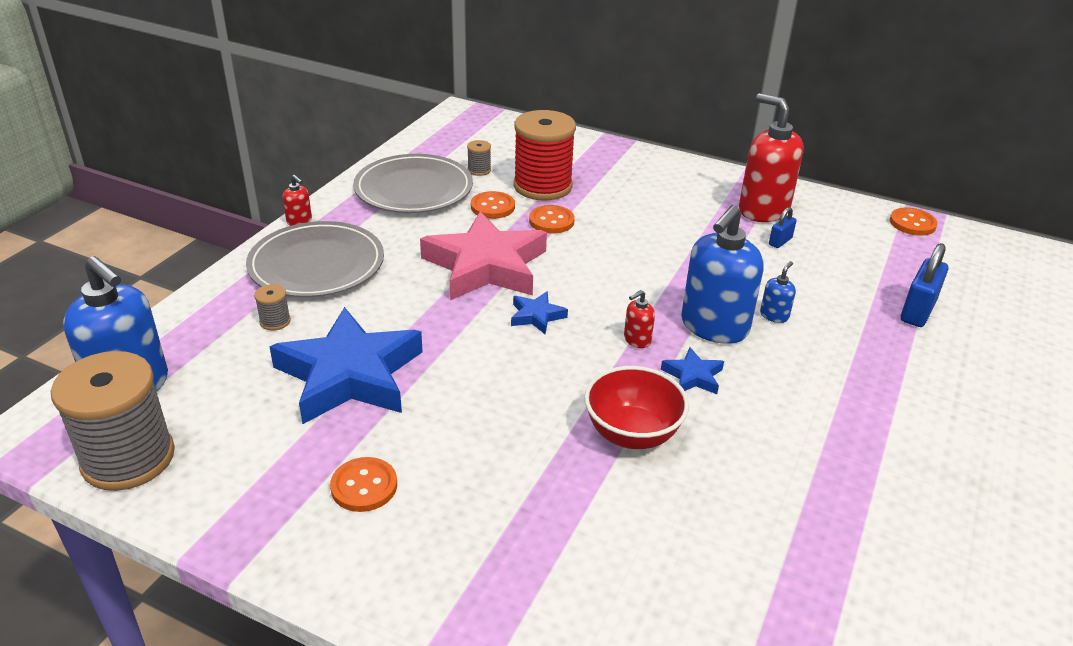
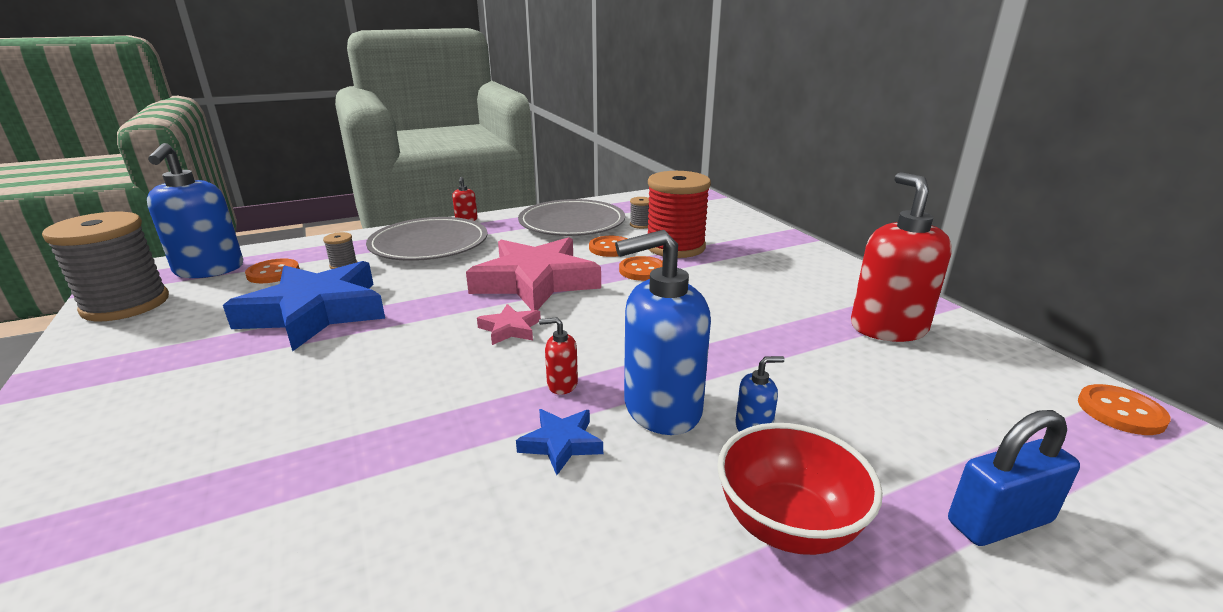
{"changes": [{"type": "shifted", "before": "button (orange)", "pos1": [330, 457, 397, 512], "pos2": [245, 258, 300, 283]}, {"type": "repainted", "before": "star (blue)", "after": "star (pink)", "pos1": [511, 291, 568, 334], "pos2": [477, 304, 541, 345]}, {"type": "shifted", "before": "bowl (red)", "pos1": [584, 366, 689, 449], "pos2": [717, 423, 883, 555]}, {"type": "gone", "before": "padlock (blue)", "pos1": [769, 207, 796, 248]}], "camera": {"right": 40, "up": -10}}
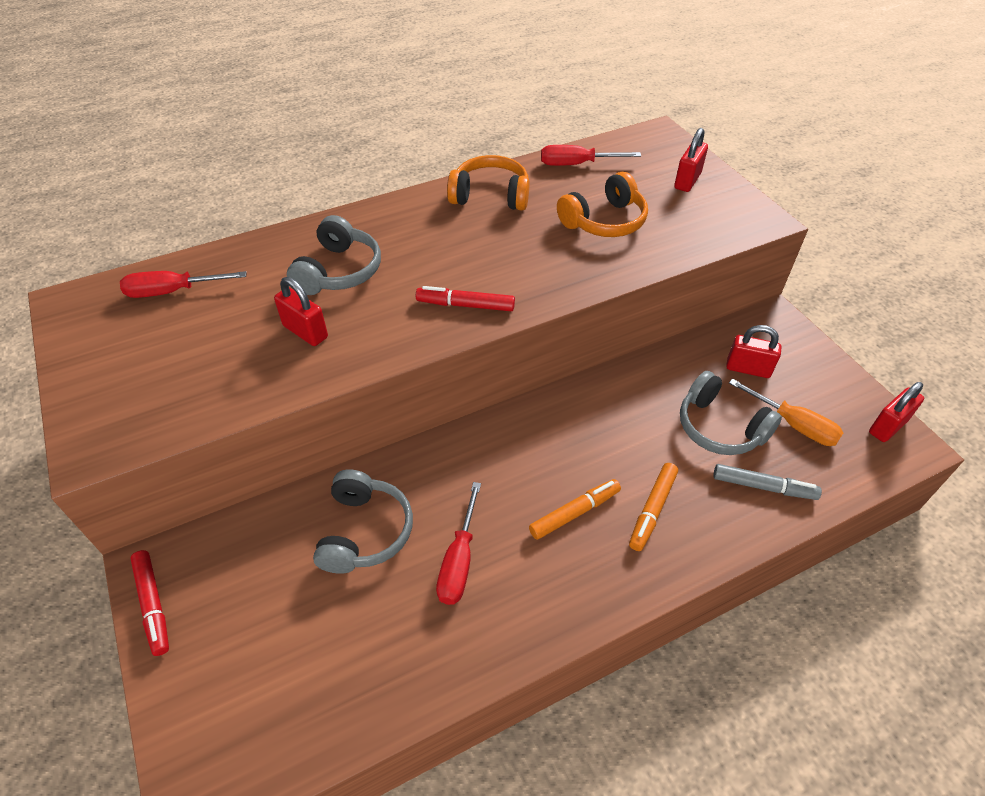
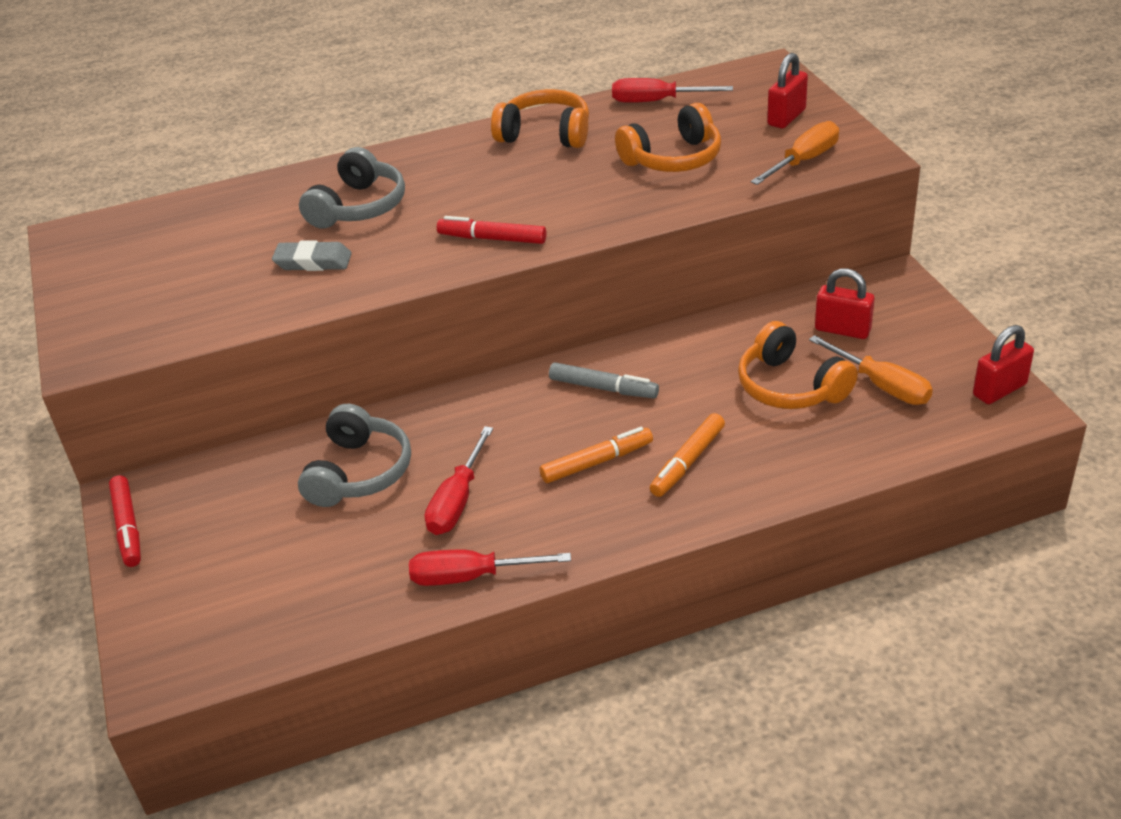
{"changes": [{"type": "shifted", "before": "screwdriver (red)", "pos1": [120, 271, 247, 298], "pos2": [409, 550, 571, 586]}, {"type": "swapped", "before": "padlock (red)", "after": "eraser (grey)", "pos1": [274, 277, 328, 346], "pos2": [272, 240, 352, 271]}, {"type": "repainted", "before": "headphones (grey)", "after": "headphones (orange)", "pos1": [680, 371, 782, 455], "pos2": [738, 321, 858, 409]}, {"type": "shifted", "before": "marker (grey)", "pos1": [713, 464, 822, 500], "pos2": [549, 362, 659, 398]}, {"type": "new", "after": "screwdriver (orange)", "pos2": [751, 121, 839, 185]}], "camera": {"right": 10, "up": -10}}
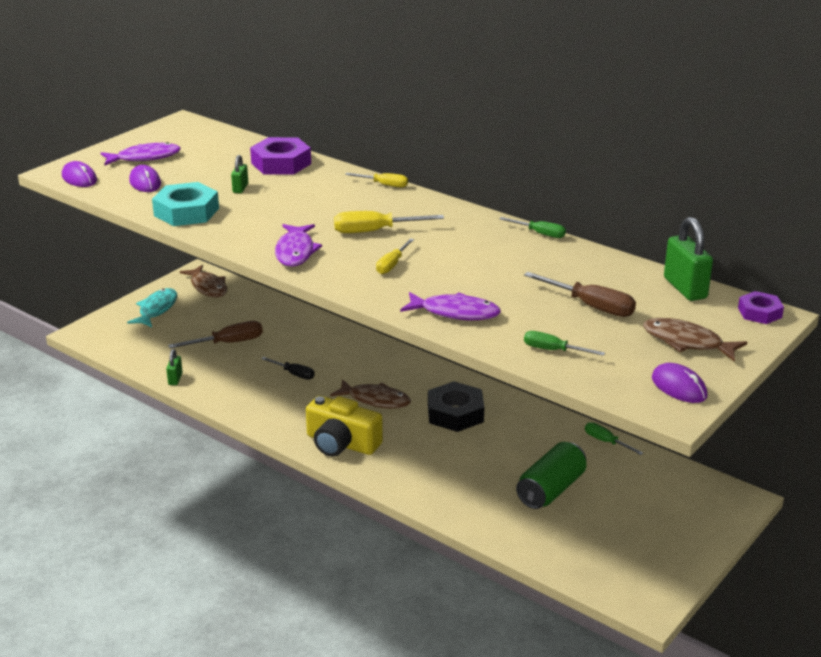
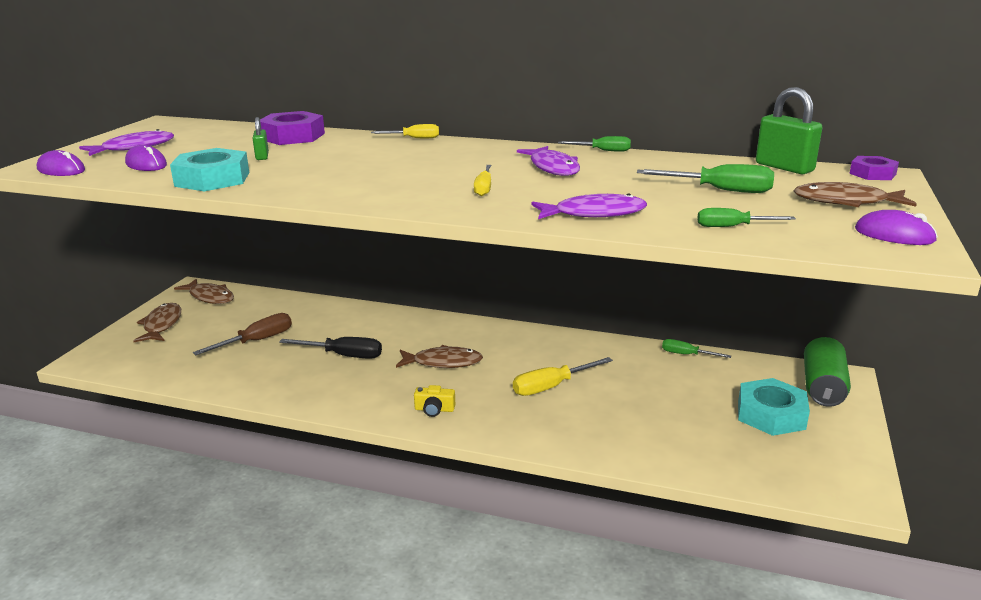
{"changes": [{"type": "repainted", "before": "fish (turquoise)", "after": "fish (brown)", "pos1": [127, 288, 177, 327], "pos2": [133, 303, 181, 342]}, {"type": "gone", "before": "padlock (green)", "pos1": [166, 349, 183, 385]}, {"type": "scaled", "before": "screwdriver (black)", "pos1": [261, 357, 315, 379], "pos2": [279, 337, 382, 359], "scale": 1.58}, {"type": "shifted", "before": "fish (purple)", "pos1": [275, 224, 322, 267], "pos2": [517, 146, 580, 176]}, {"type": "scaled", "before": "camera (yellow)", "pos1": [306, 395, 383, 457], "pos2": [414, 385, 455, 417], "scale": 0.48}, {"type": "shifted", "before": "screwdriver (yellow)", "pos1": [334, 211, 444, 233], "pos2": [513, 357, 613, 396]}, {"type": "gone", "before": "nut (black)", "pos1": [428, 381, 484, 432]}, {"type": "shifted", "before": "can (green)", "pos1": [516, 442, 587, 509], "pos2": [804, 337, 851, 407]}, {"type": "repainted", "before": "screwdriver (brown)", "after": "screwdriver (green)", "pos1": [524, 272, 636, 317], "pos2": [637, 164, 774, 193]}, {"type": "new", "after": "nut (turquoise)", "pos2": [738, 378, 810, 436]}], "camera": {"right": -20, "up": -5}}
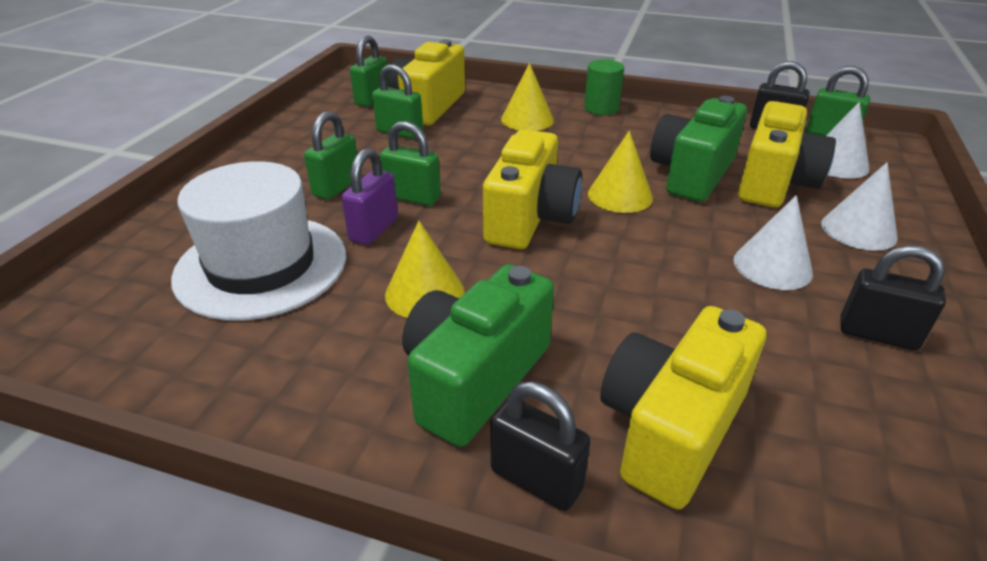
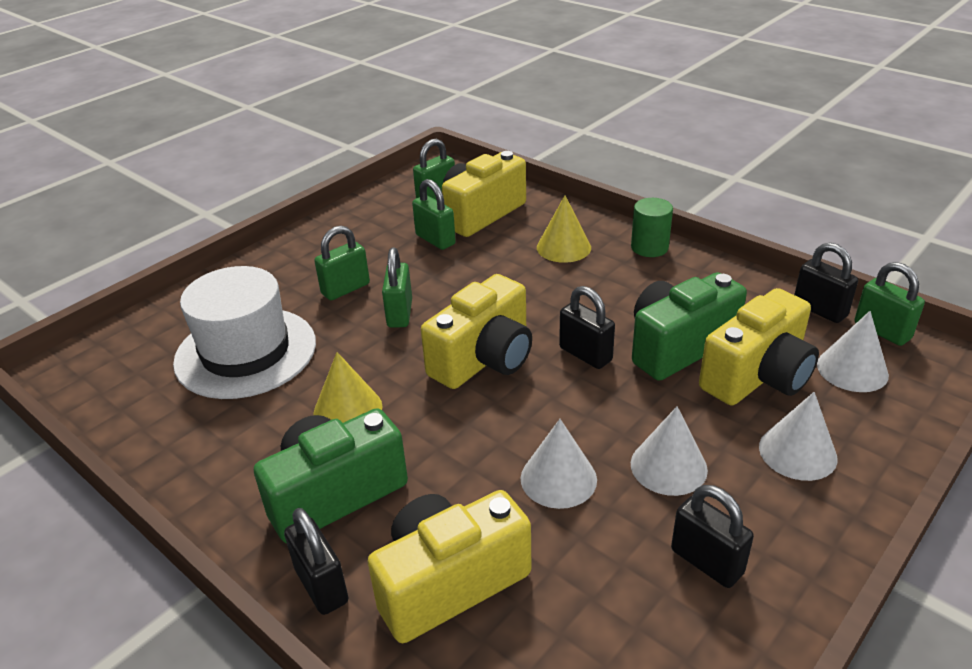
{"changes": [{"type": "gone", "before": "padlock (purple)", "pos1": [341, 148, 398, 245]}, {"type": "rotated", "before": "padlock (green)", "pos1": [380, 121, 441, 206], "pos2": [382, 247, 412, 328], "turn": 45}, {"type": "swapped", "before": "cone (yellow)", "after": "padlock (black)", "pos1": [588, 131, 653, 213], "pos2": [559, 286, 615, 369]}, {"type": "new", "after": "cone (white)", "pos2": [521, 419, 597, 509]}], "camera": {"right": 25, "up": 0}}
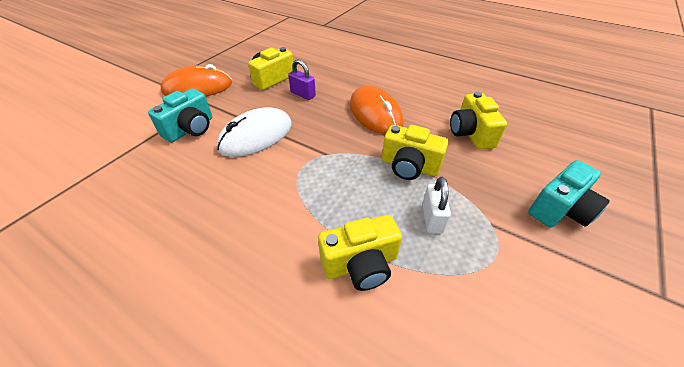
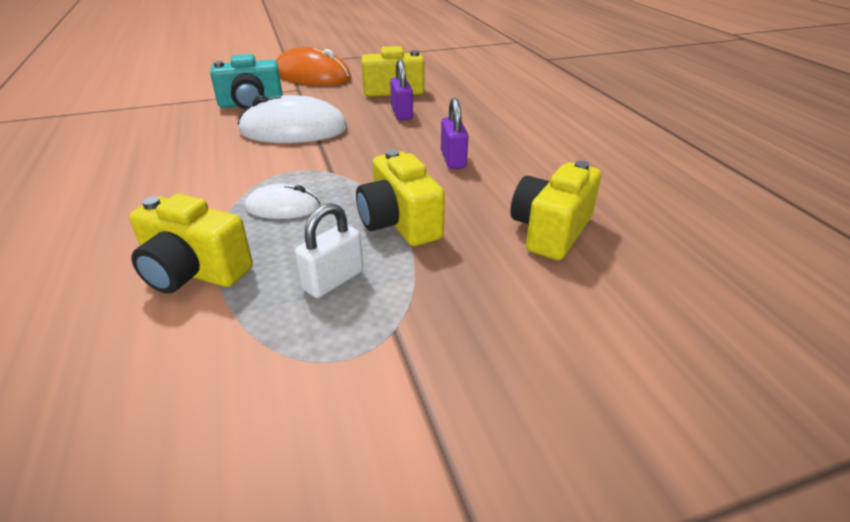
{"changes": [{"type": "swapped", "before": "mouse (orange)", "after": "padlock (purple)", "pos1": [350, 85, 403, 135], "pos2": [441, 98, 468, 169]}, {"type": "gone", "before": "camera (turquoise)", "pos1": [528, 160, 610, 228]}, {"type": "new", "after": "mouse (white)", "pos2": [245, 184, 320, 219]}], "camera": {"right": 40, "up": -10}}
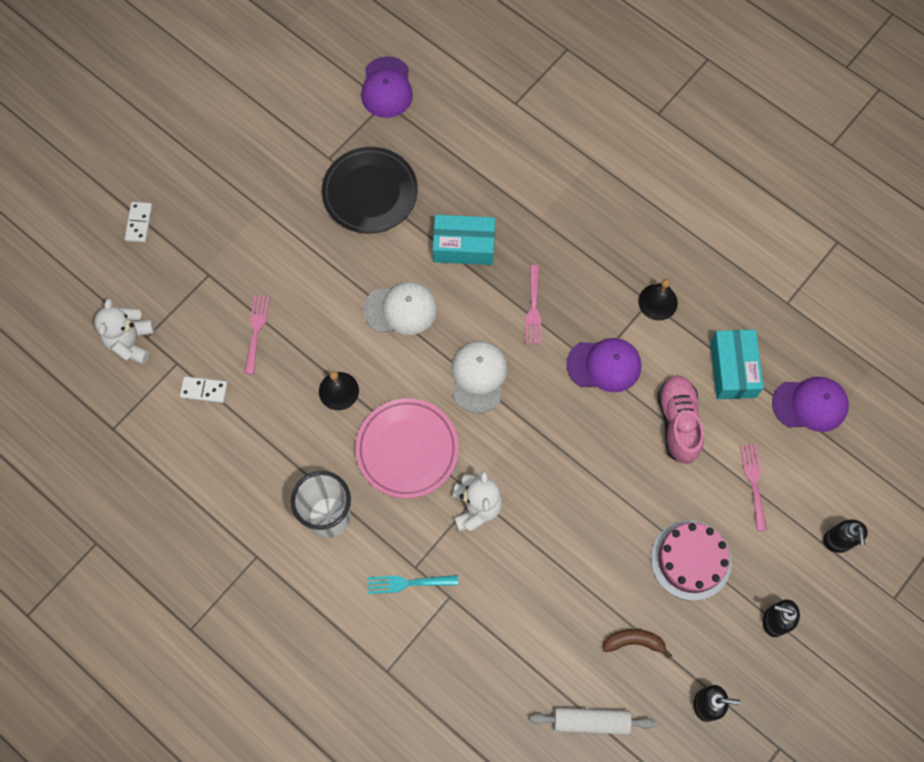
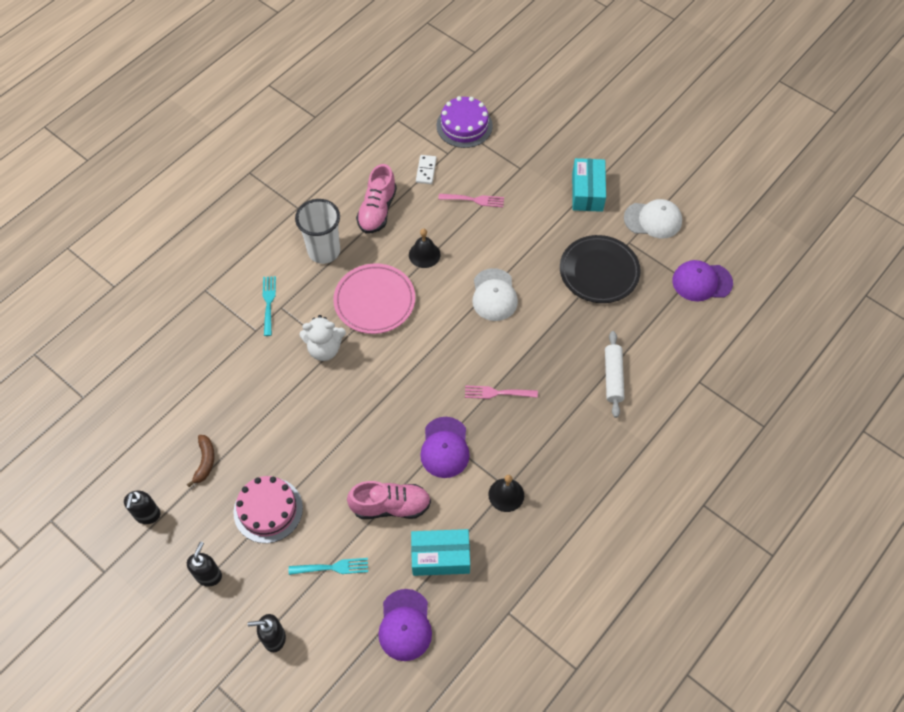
{"changes": [{"type": "swapped", "before": "teddy bear (white)", "after": "cake (purple)", "pos1": [94, 298, 155, 364], "pos2": [437, 96, 493, 148]}, {"type": "gone", "before": "domino (white)", "pos1": [125, 202, 153, 243]}, {"type": "shifted", "before": "box (turquoise)", "pos1": [433, 215, 495, 265], "pos2": [572, 158, 606, 212]}, {"type": "shifted", "before": "cap (white)", "pos1": [452, 341, 507, 413], "pos2": [624, 199, 682, 239]}, {"type": "shifted", "before": "rolling pin (white)", "pos1": [530, 708, 655, 735], "pos2": [605, 331, 624, 418]}, {"type": "repainted", "before": "fork (pink)", "after": "fork (turquoise)", "pos1": [740, 445, 767, 531], "pos2": [289, 558, 368, 575]}, {"type": "new", "after": "shoe (pink)", "pos2": [356, 164, 397, 233]}], "camera": {"right": 90, "up": -10}}
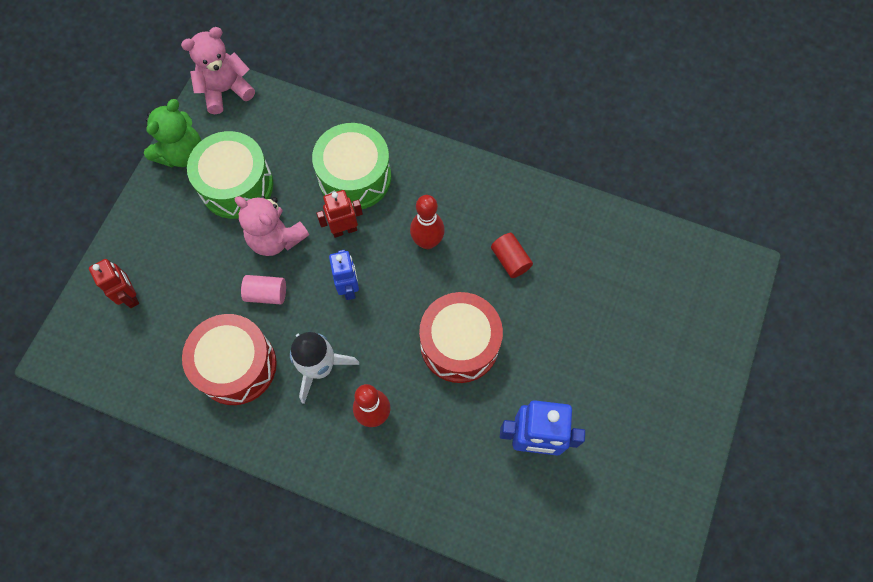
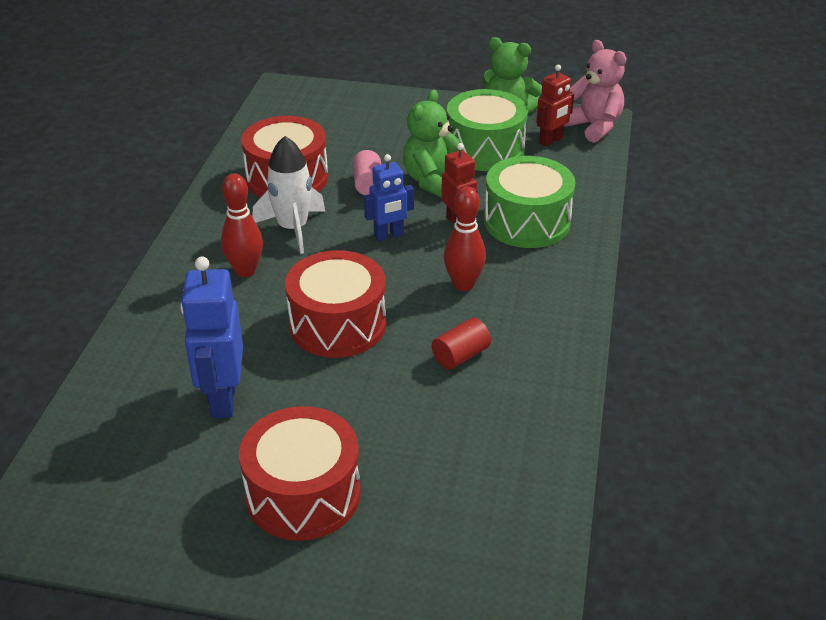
{"changes": [{"type": "shifted", "before": "robot (red)", "pos1": [89, 259, 139, 308], "pos2": [536, 65, 574, 147]}, {"type": "repainted", "before": "teddy bear (pink)", "after": "teddy bear (green)", "pos1": [234, 196, 309, 256], "pos2": [403, 90, 460, 197]}, {"type": "new", "after": "drum (red)", "pos2": [239, 406, 361, 541]}], "camera": {"right": 80, "up": -30}}
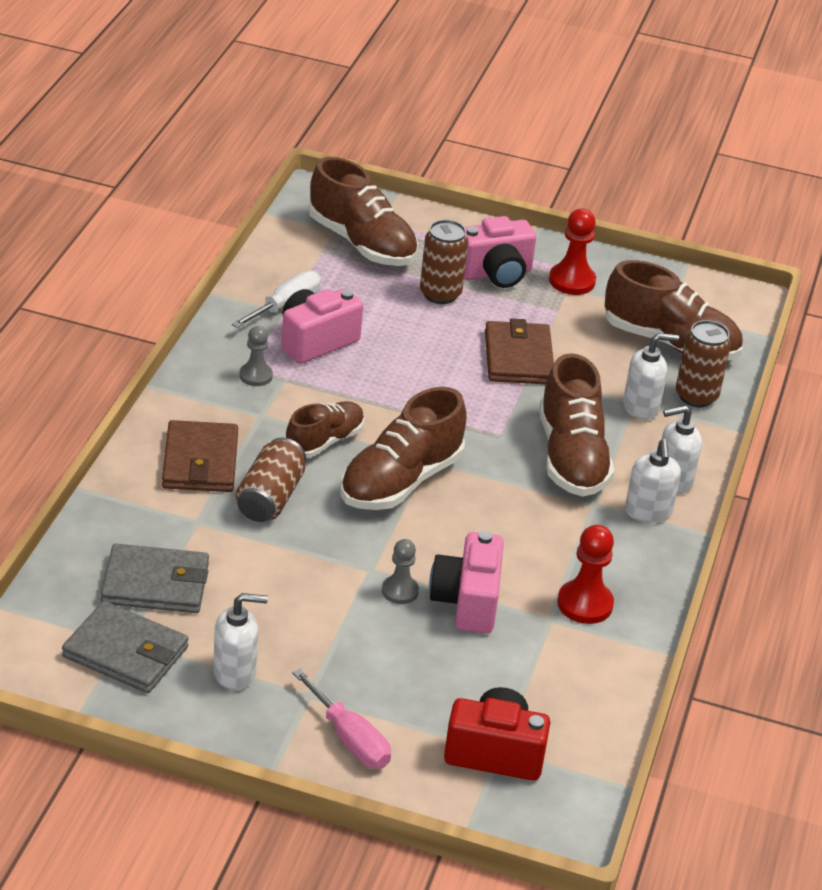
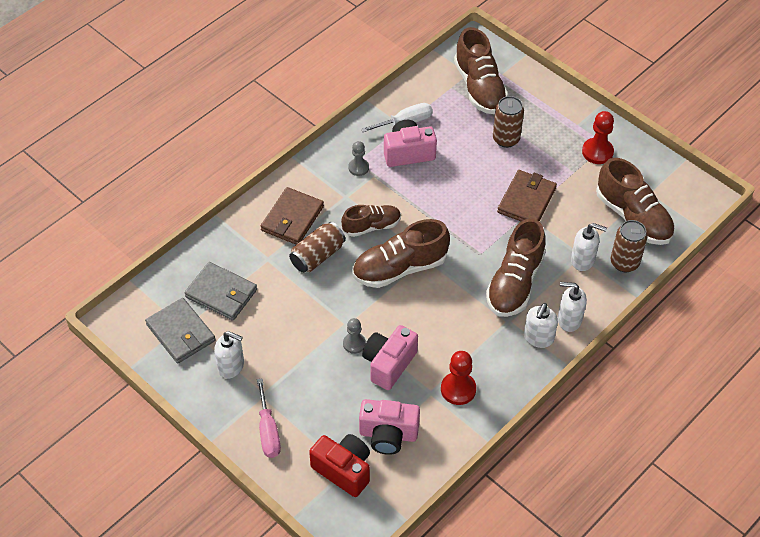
{"changes": [{"type": "shifted", "before": "camera (pink)", "pos1": [464, 216, 536, 288], "pos2": [359, 399, 420, 455]}], "camera": {"right": 30, "up": 15}}
